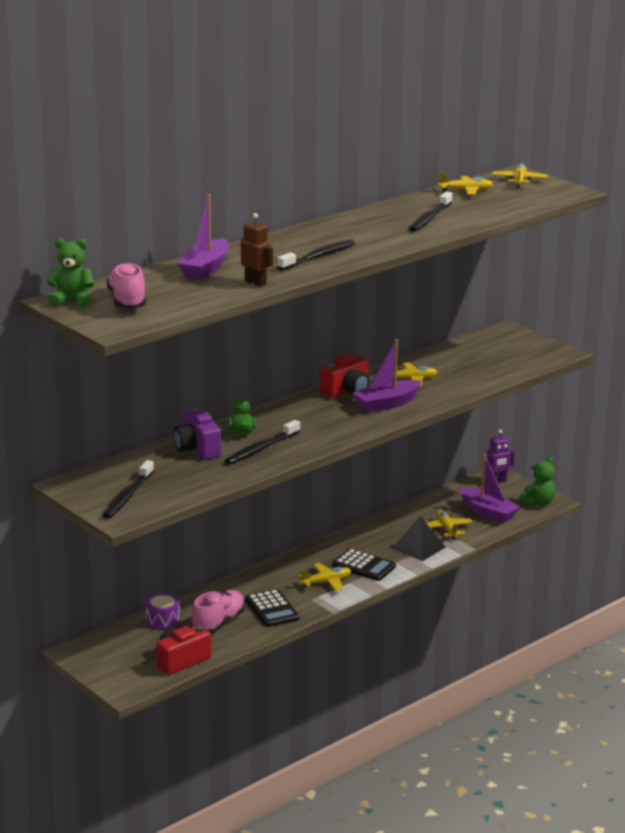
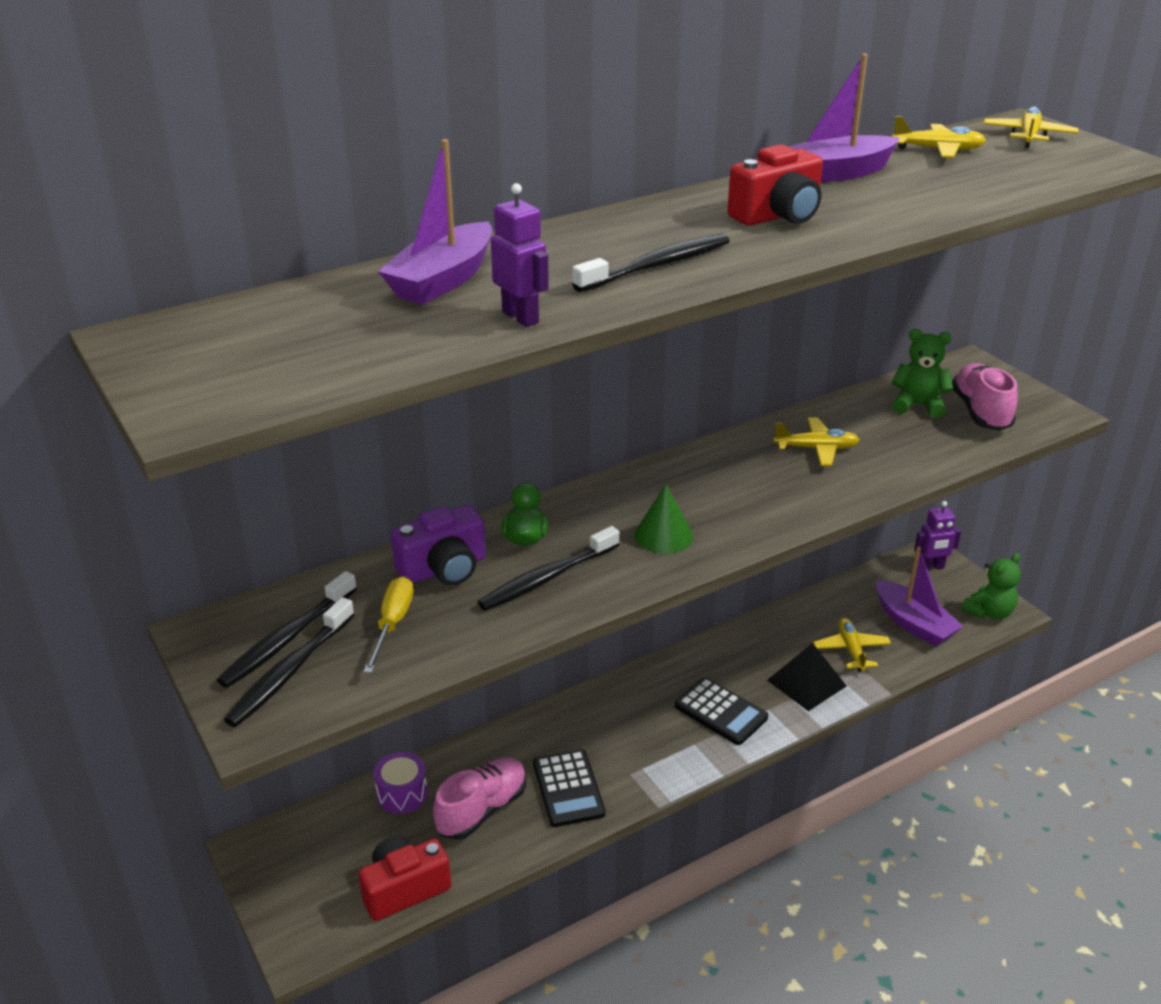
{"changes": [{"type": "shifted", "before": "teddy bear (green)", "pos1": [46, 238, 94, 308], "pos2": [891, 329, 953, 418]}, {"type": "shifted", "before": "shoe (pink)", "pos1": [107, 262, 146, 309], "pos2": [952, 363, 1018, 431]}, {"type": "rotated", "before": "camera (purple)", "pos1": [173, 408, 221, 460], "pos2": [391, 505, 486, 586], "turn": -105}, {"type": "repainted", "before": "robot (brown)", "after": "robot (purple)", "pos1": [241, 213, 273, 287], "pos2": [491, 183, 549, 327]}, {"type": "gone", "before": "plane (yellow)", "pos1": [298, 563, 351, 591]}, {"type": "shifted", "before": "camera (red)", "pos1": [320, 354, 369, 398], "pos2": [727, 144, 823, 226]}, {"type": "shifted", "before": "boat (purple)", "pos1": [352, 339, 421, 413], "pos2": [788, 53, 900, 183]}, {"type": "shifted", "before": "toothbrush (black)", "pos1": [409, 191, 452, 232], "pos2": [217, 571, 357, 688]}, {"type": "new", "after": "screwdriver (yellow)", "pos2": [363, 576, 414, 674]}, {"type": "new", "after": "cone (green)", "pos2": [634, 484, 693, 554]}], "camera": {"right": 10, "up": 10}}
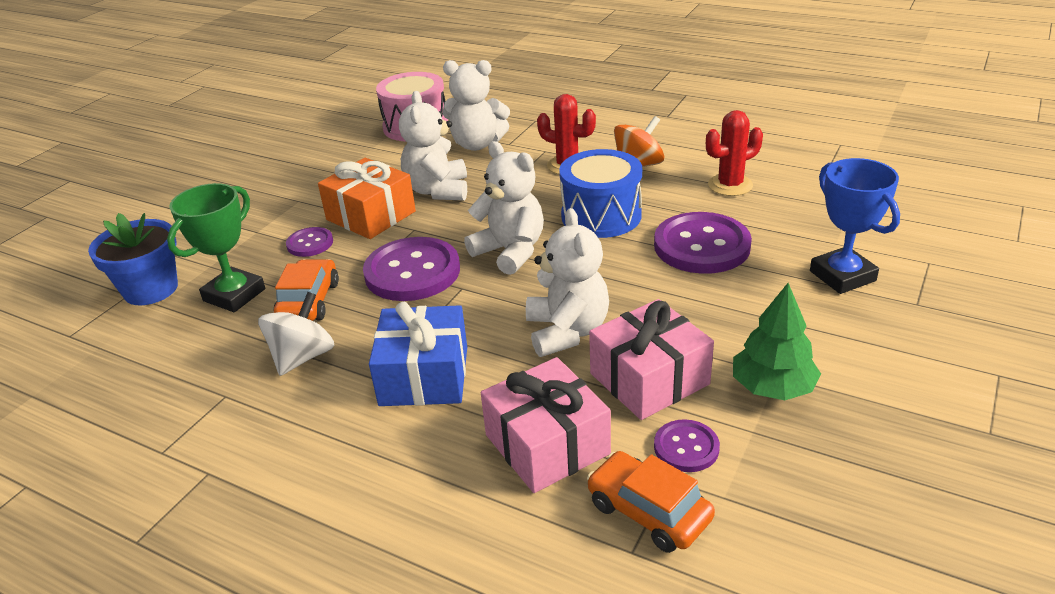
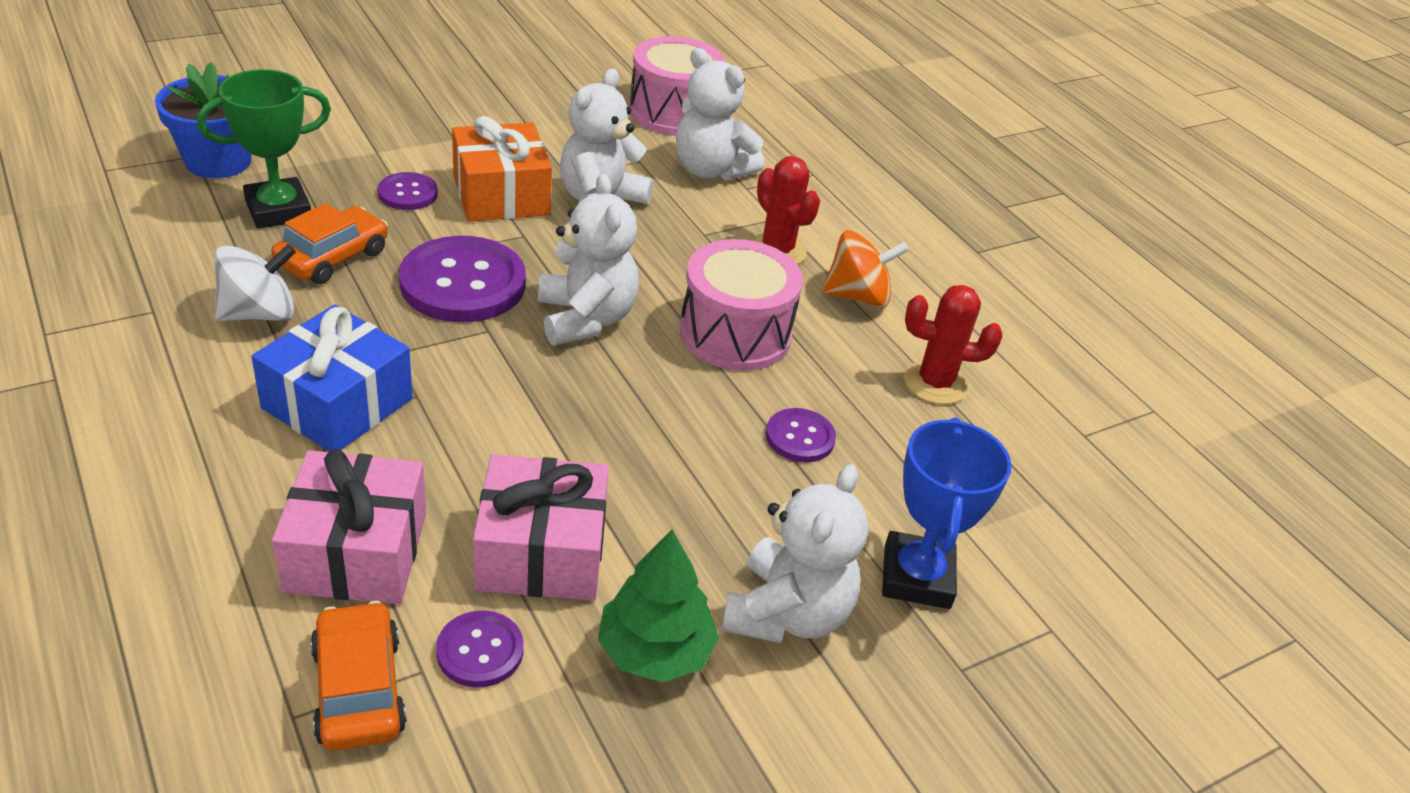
{"changes": [{"type": "shifted", "before": "teddy bear (white)", "pos1": [526, 208, 609, 357], "pos2": [722, 464, 868, 643]}, {"type": "repainted", "before": "drum (blue)", "after": "drum (pink)", "pos1": [559, 149, 642, 238], "pos2": [679, 239, 803, 371]}, {"type": "scaled", "before": "button (purple)", "pos1": [654, 212, 752, 274], "pos2": [766, 408, 836, 463], "scale": 0.51}], "camera": {"right": 25, "up": 5}}
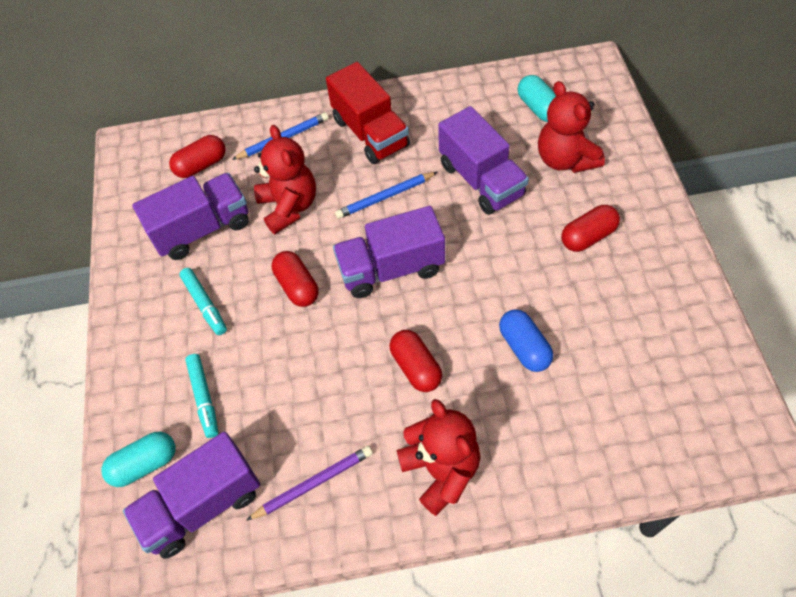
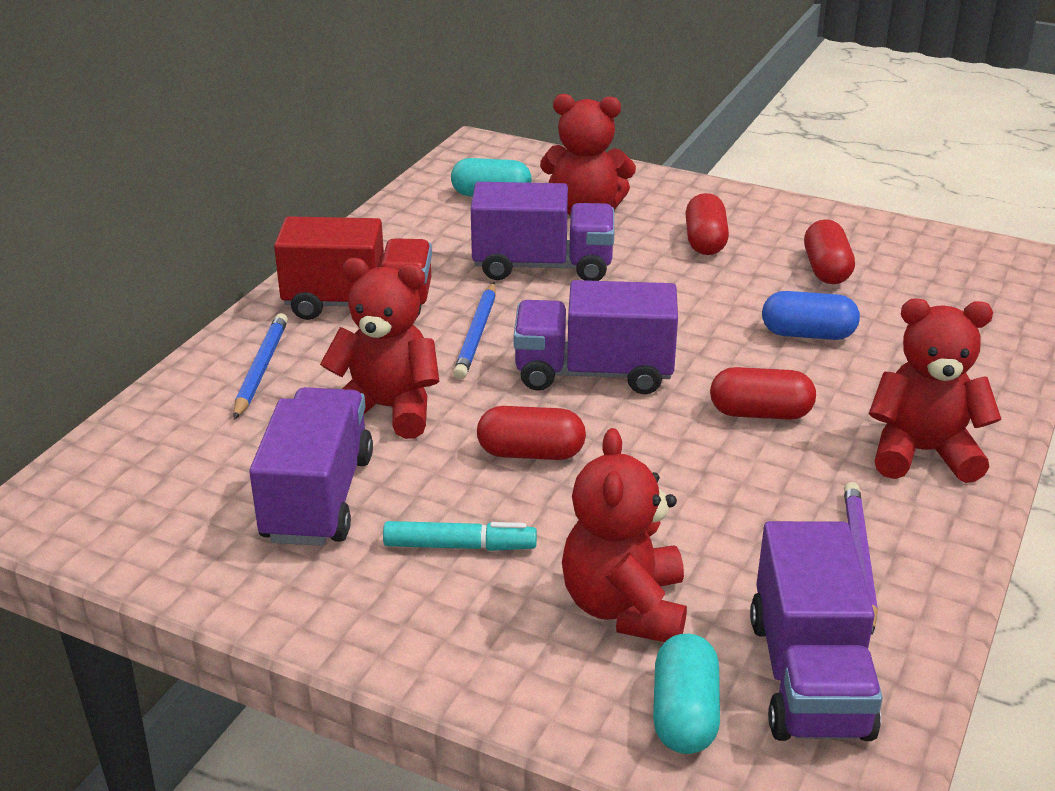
{"changes": [{"type": "shifted", "before": "capsule (red)", "pos1": [169, 135, 226, 178], "pos2": [804, 219, 855, 284]}, {"type": "swapped", "before": "marker (turquoise)", "after": "teddy bear (red)", "pos1": [185, 354, 218, 438], "pos2": [562, 428, 687, 642]}, {"type": "rotated", "before": "truck (purple)", "pos1": [333, 206, 445, 298], "pos2": [514, 280, 678, 394], "turn": 75}], "camera": {"right": -60, "up": -25}}
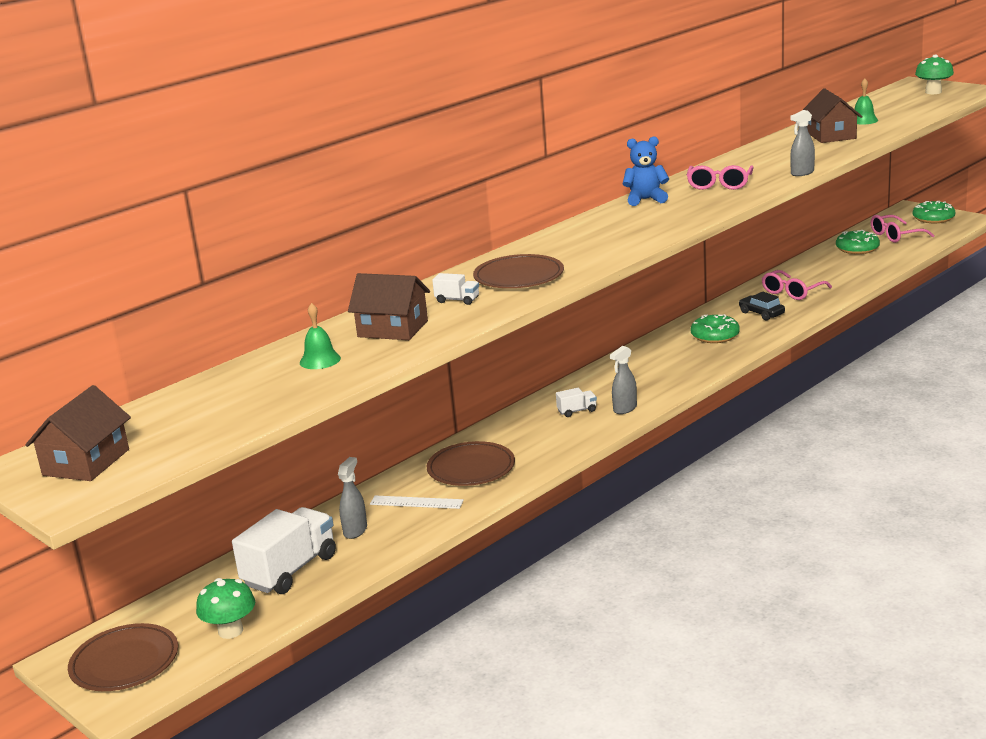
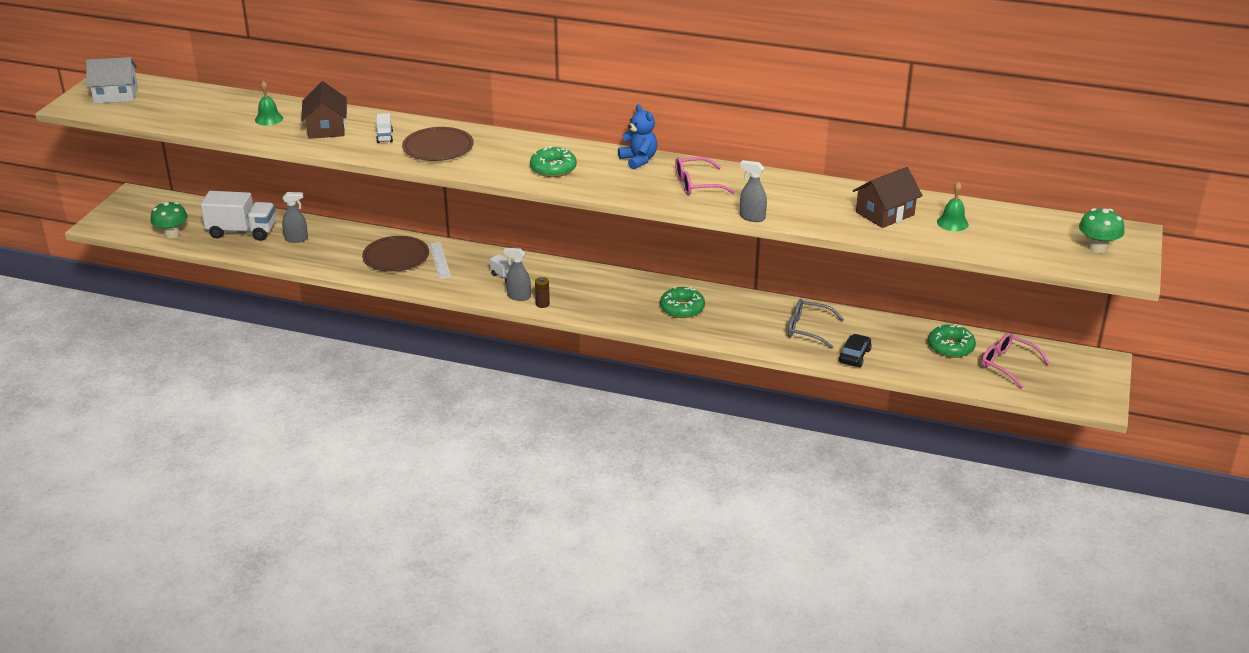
{"changes": [{"type": "repainted", "before": "house (brown)", "after": "house (white)", "pos1": [25, 385, 131, 481], "pos2": [86, 57, 138, 104]}, {"type": "gone", "before": "plate (brown)", "pos1": [68, 623, 178, 691]}, {"type": "shifted", "before": "ruler (white)", "pos1": [370, 496, 464, 509], "pos2": [429, 242, 451, 279]}, {"type": "shifted", "before": "car (black)", "pos1": [739, 292, 785, 320], "pos2": [839, 334, 872, 367]}, {"type": "repainted", "before": "glasses (pink)", "after": "glasses (grey)", "pos1": [762, 270, 832, 300], "pos2": [788, 299, 844, 349]}, {"type": "shifted", "before": "donut (green)", "pos1": [912, 201, 955, 223], "pos2": [530, 146, 577, 177]}, {"type": "new", "after": "battery (brown)", "pos2": [535, 277, 550, 308]}], "camera": {"right": 60, "up": 10}}
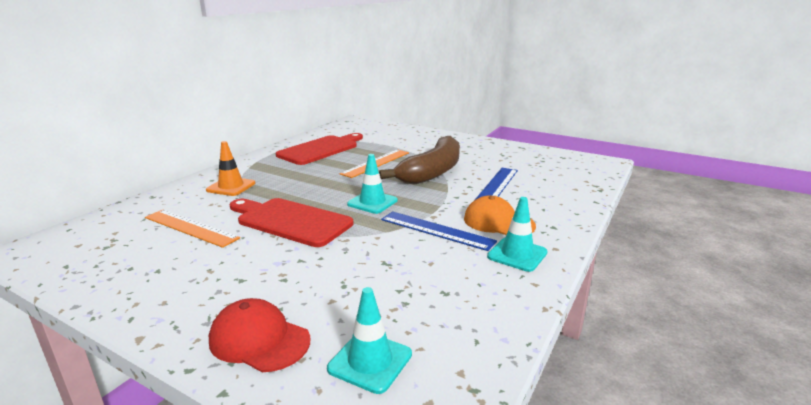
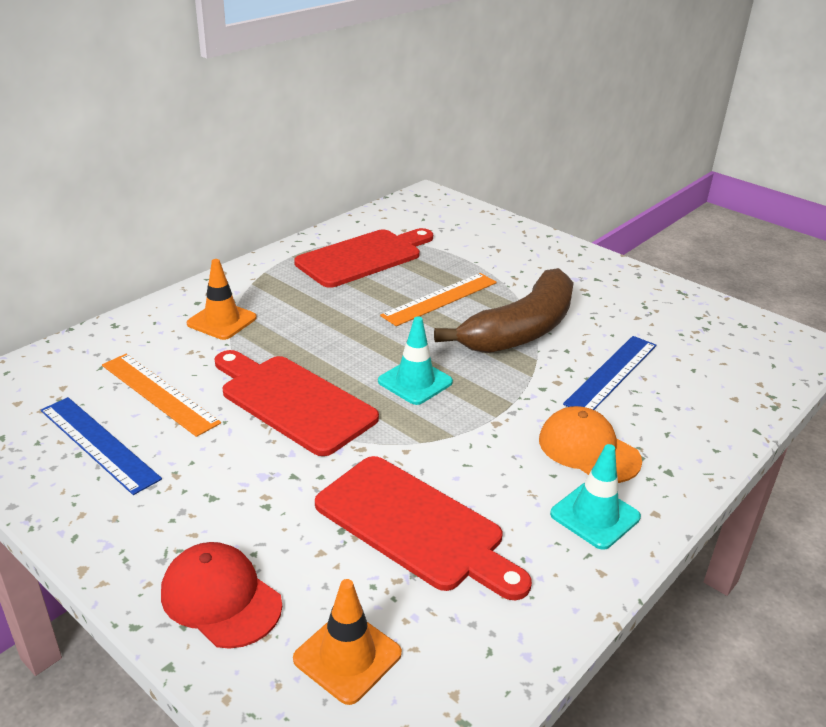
{"changes": [{"type": "repainted", "before": "traffic cone (turquoise)", "after": "traffic cone (orange)", "pos1": [327, 287, 412, 394], "pos2": [293, 579, 402, 705]}, {"type": "shifted", "before": "ruler (blue)", "pos1": [381, 211, 497, 251], "pos2": [41, 397, 162, 495]}, {"type": "new", "after": "cutting board (red)", "pos2": [315, 456, 532, 600]}], "camera": {"right": 10, "up": 10}}
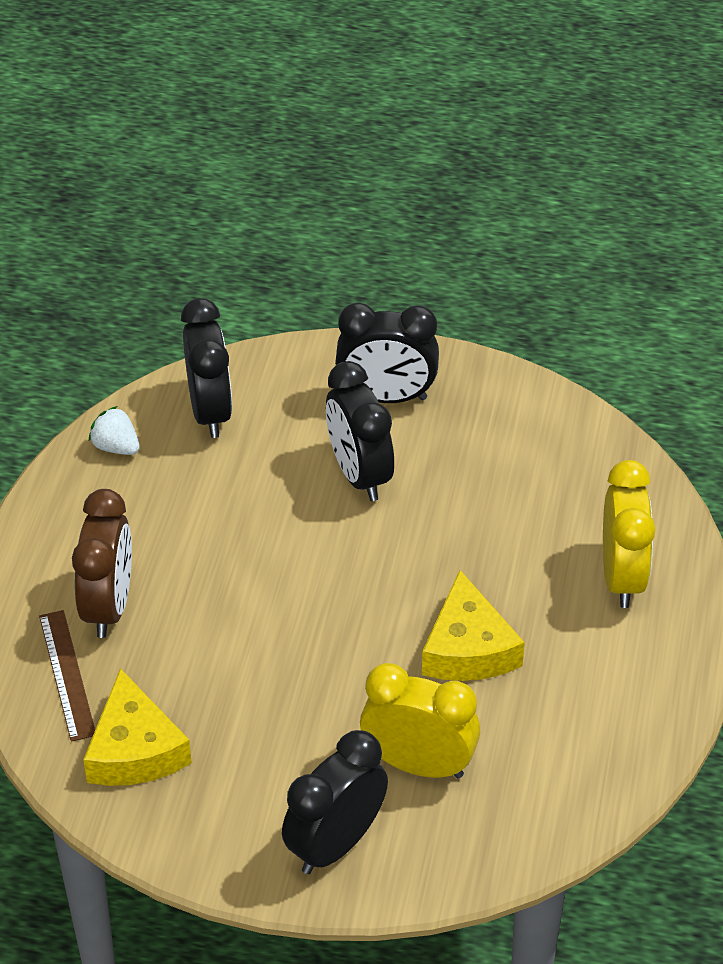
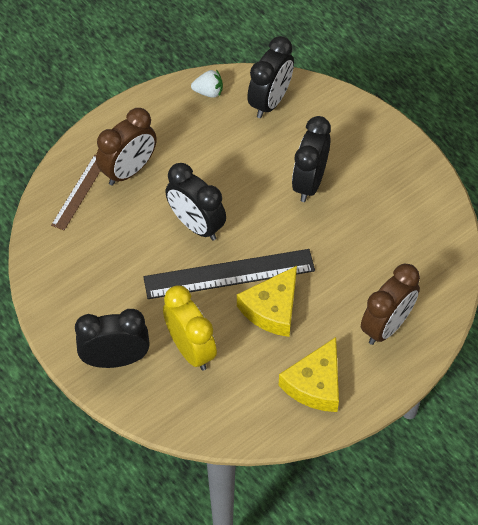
{"changes": [{"type": "shifted", "before": "cheese (yellow)", "pos1": [83, 668, 192, 786], "pos2": [279, 337, 339, 412]}, {"type": "rotated", "before": "strawberry (white)", "pos1": [89, 406, 140, 455], "pos2": [191, 70, 223, 98], "turn": 105}, {"type": "shifted", "before": "clock (black)", "pos1": [335, 303, 439, 403], "pos2": [165, 163, 226, 241]}, {"type": "repainted", "before": "clock (yellow)", "after": "clock (brown)", "pos1": [603, 460, 656, 608], "pos2": [361, 264, 420, 345]}, {"type": "new", "after": "ruler (black)", "pos2": [144, 249, 315, 299]}], "camera": {"right": 40, "up": 10}}
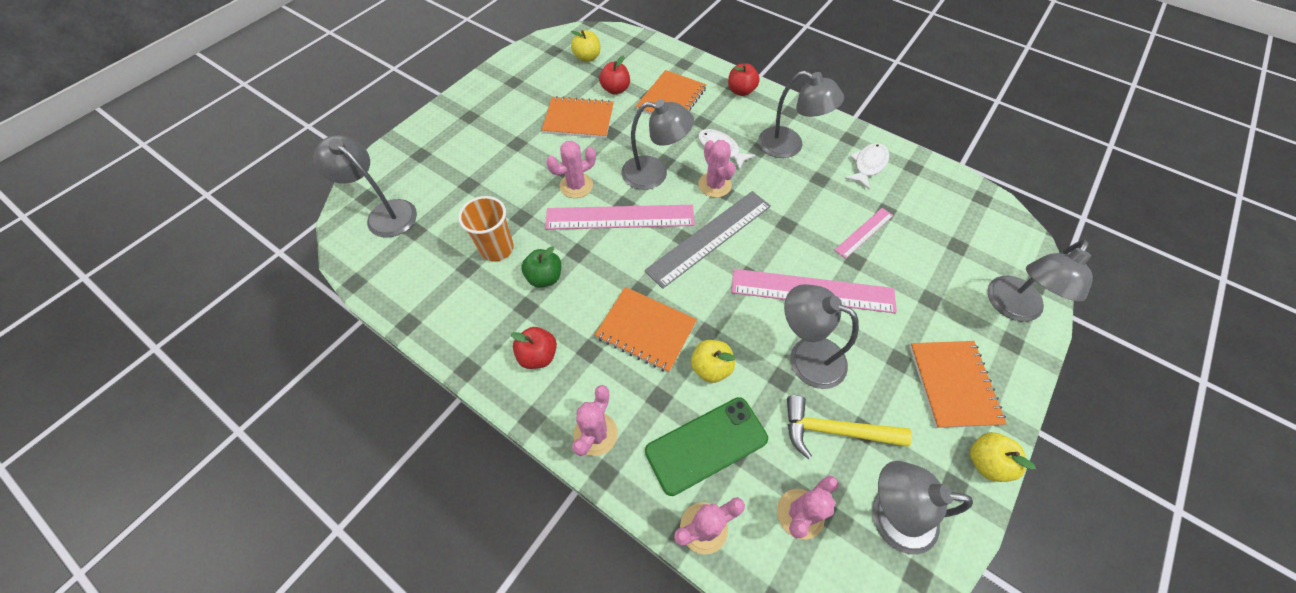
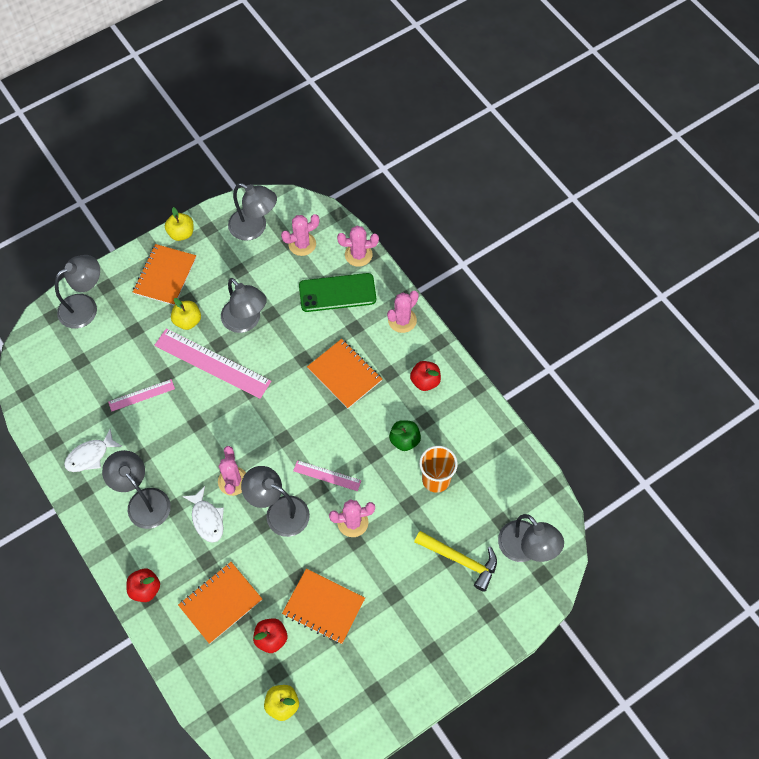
{"changes": [{"type": "scaled", "before": "ruler (pink)", "pos1": [545, 205, 695, 230], "pos2": [293, 460, 361, 491], "scale": 0.52}, {"type": "gone", "before": "ruler (grey)", "pos1": [644, 191, 771, 289]}, {"type": "shifted", "before": "apple (yellow)", "pos1": [691, 340, 735, 383], "pos2": [171, 298, 201, 330]}, {"type": "shifted", "before": "hammer (yellow)", "pos1": [787, 395, 912, 459], "pos2": [414, 531, 497, 592]}], "camera": {"right": -160, "up": 5}}
